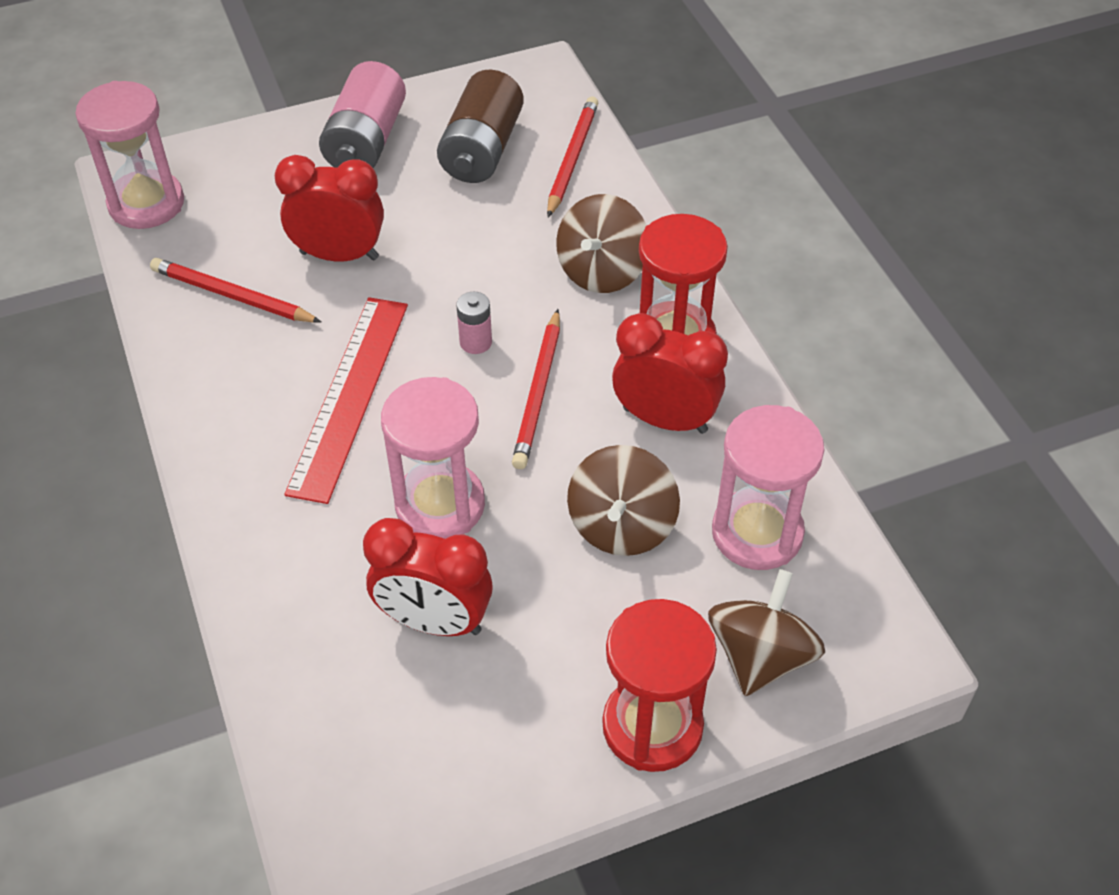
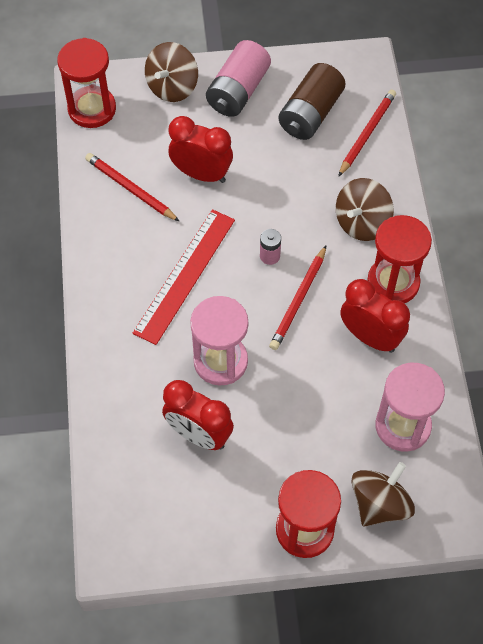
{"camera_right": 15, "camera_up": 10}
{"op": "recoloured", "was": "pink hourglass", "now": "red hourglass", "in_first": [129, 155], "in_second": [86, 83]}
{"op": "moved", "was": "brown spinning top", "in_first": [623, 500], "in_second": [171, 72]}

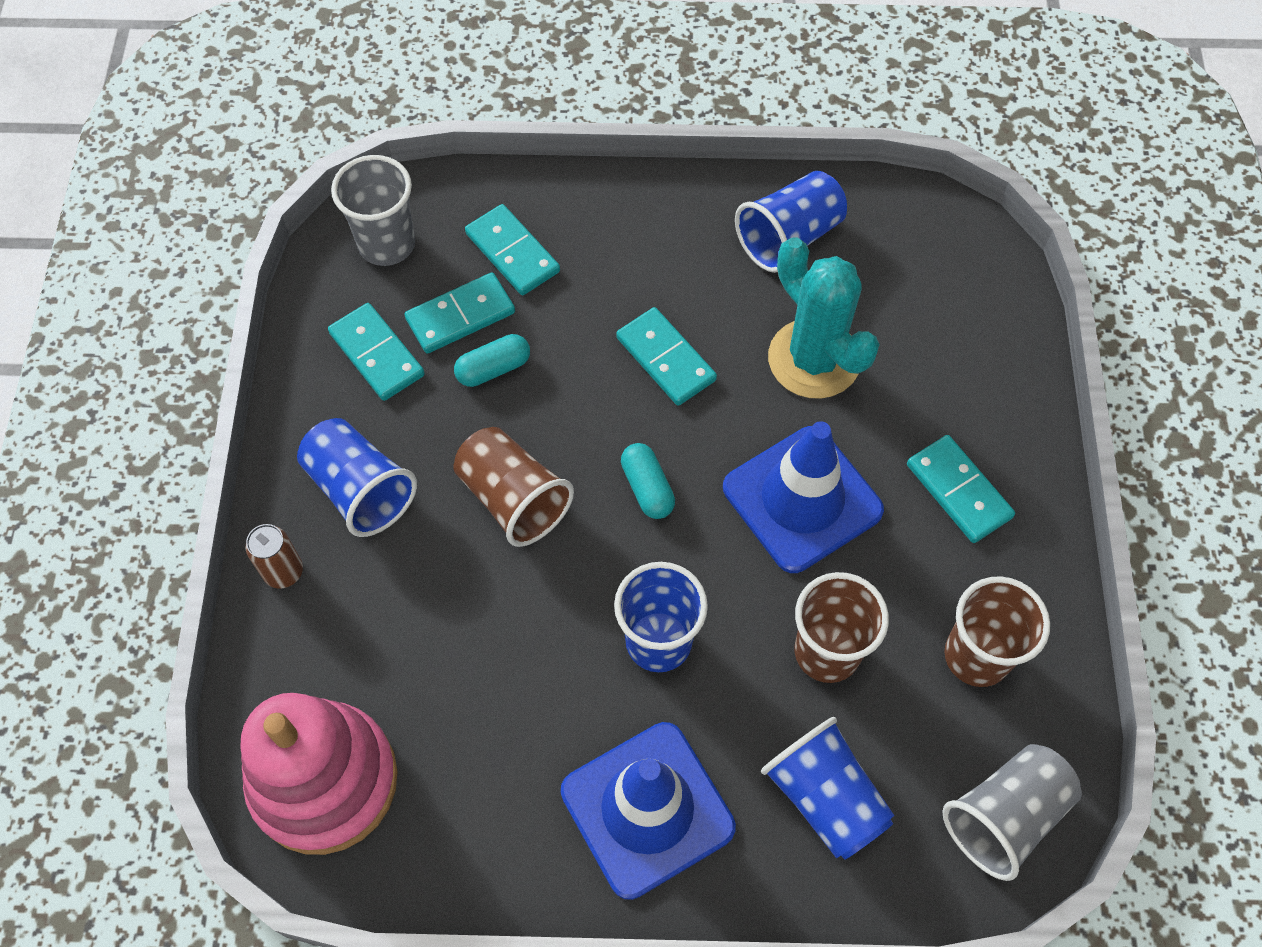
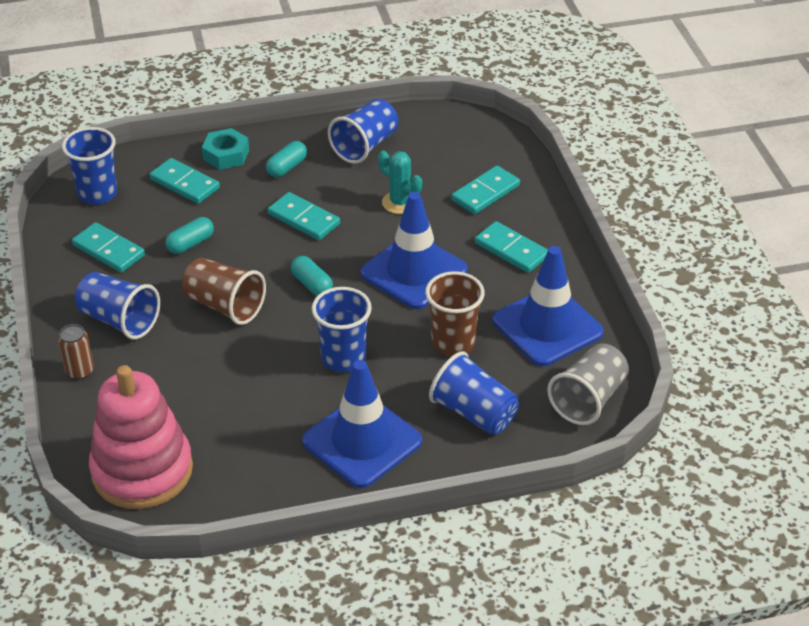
{"camera_right": -15, "camera_up": -20}
{"op": "recoloured", "was": "grey cup", "now": "blue cup", "in_first": [373, 210], "in_second": [89, 166]}
{"op": "resized", "was": "turquoise cactus", "in_first": [824, 318], "in_second": [400, 182], "ratio": 0.59}
{"op": "moved", "was": "turquoise domino", "in_first": [460, 313], "in_second": [485, 190]}
{"op": "replaced", "was": "brown cup", "now": "blue traffic cone", "in_first": [997, 631], "in_second": [548, 306]}
{"op": "added", "now": "turquoise nut", "in_second": [225, 149]}
{"op": "added", "now": "turquoise capsule", "in_second": [286, 159]}

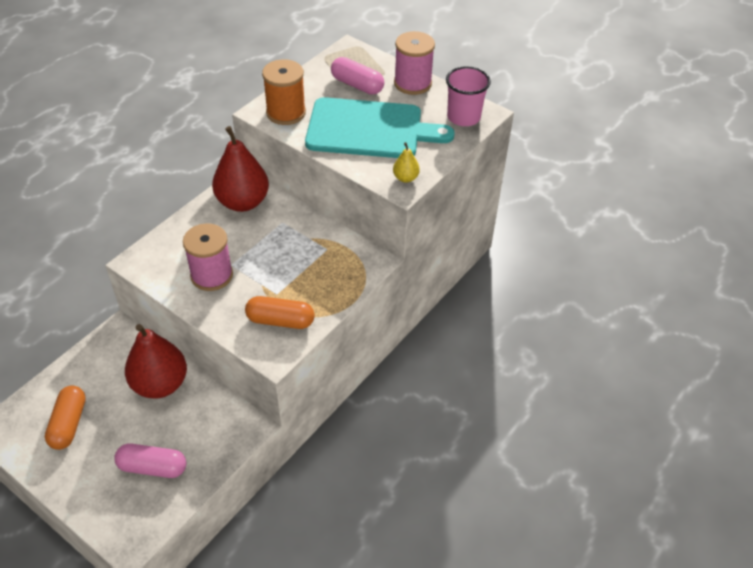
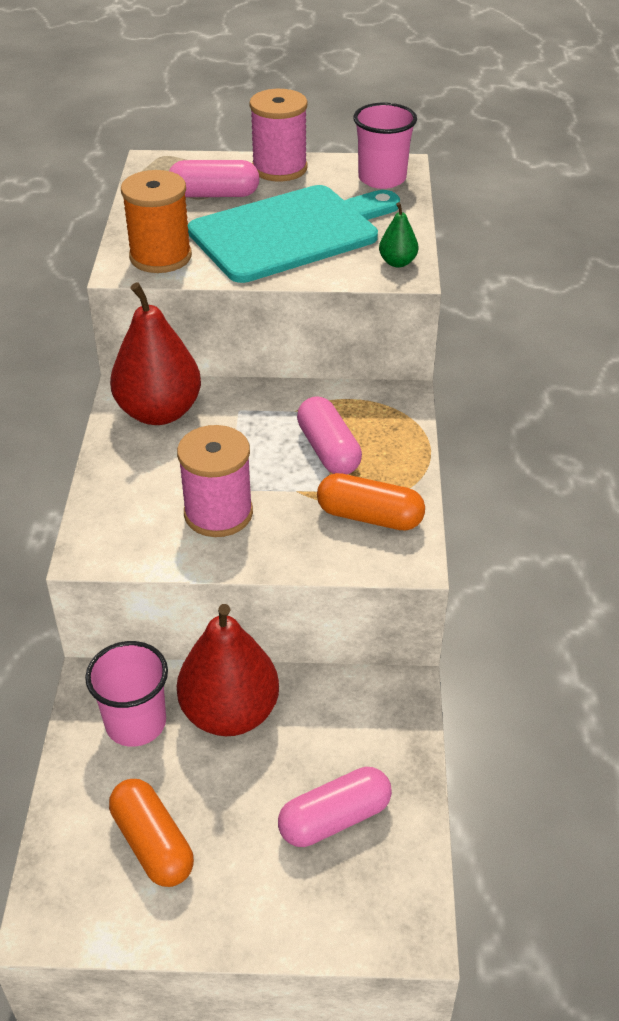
{"camera_right": -35, "camera_up": -5}
{"op": "recoloured", "was": "yellow pear", "now": "green pear", "in_first": [406, 162], "in_second": [398, 234]}
{"op": "turned", "was": "orange capsule", "in_first": [280, 312], "in_second": [371, 502], "clockwise": 45}
{"op": "added", "now": "pink capsule", "in_second": [329, 435]}
{"op": "added", "now": "pink cup", "in_second": [126, 694]}

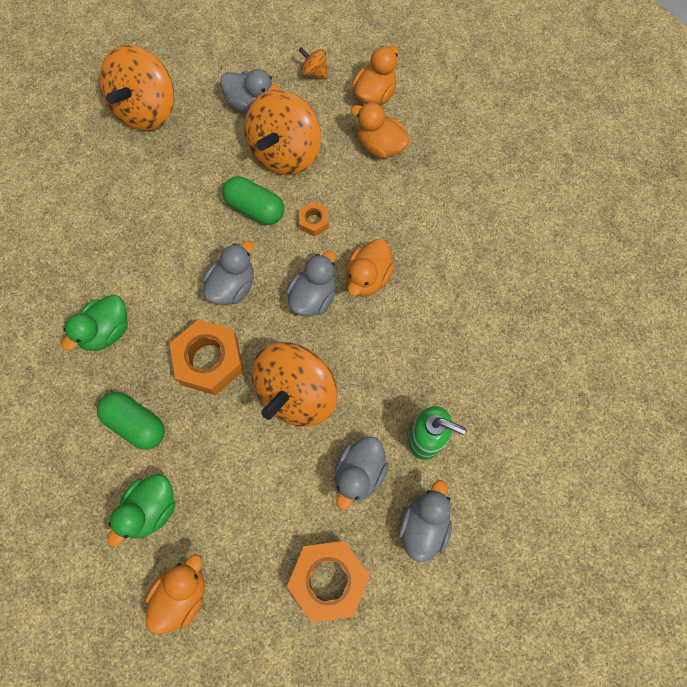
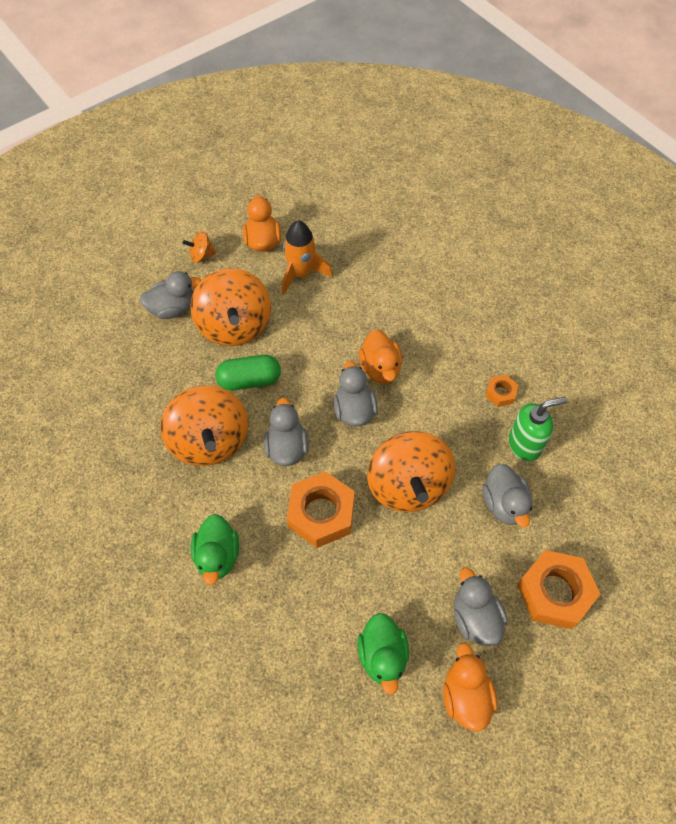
{"camera_right": -40, "camera_up": -10}
{"op": "moved", "was": "orange spinning top", "in_first": [136, 88], "in_second": [204, 425]}
{"op": "replaced", "was": "orange duck", "now": "orange rocket", "in_first": [380, 130], "in_second": [307, 258]}
{"op": "moved", "was": "orange nut", "in_first": [314, 218], "in_second": [501, 391]}
{"op": "removed", "was": "green capsule", "in_first": [131, 421]}
{"op": "moved", "was": "grey duck", "in_first": [425, 521], "in_second": [481, 606]}

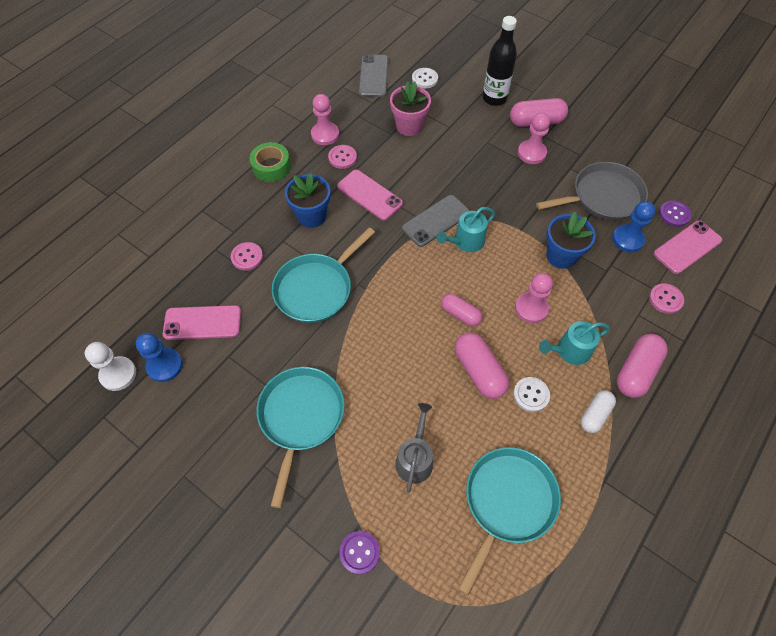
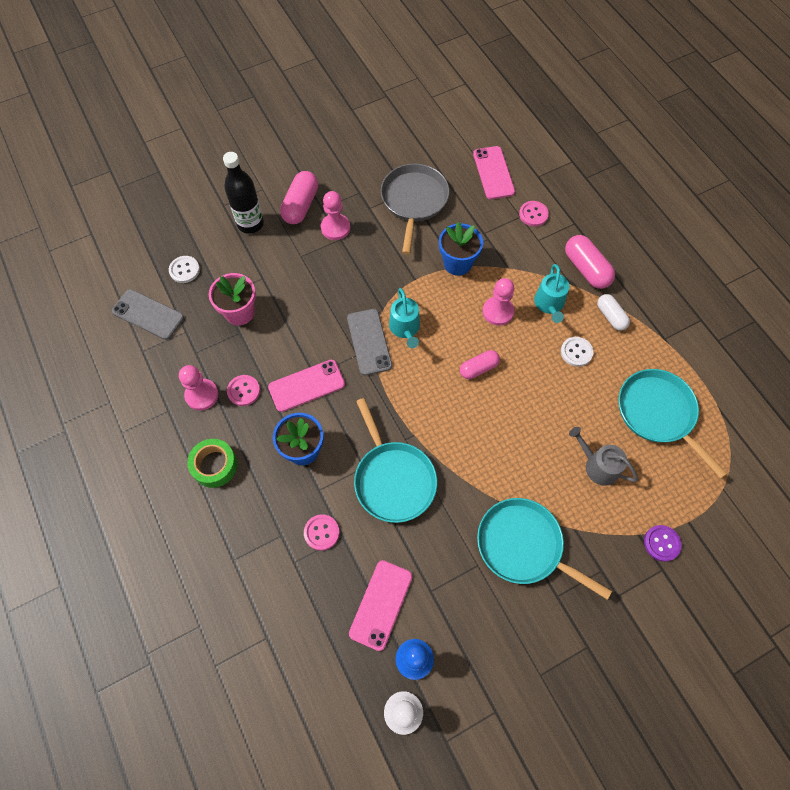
{"camera_right": -65, "camera_up": 5}
{"op": "removed", "was": "purple button", "in_first": [675, 213]}
{"op": "removed", "was": "blue pawn", "in_first": [633, 226]}
{"op": "removed", "was": "pink capsule", "in_first": [482, 365]}

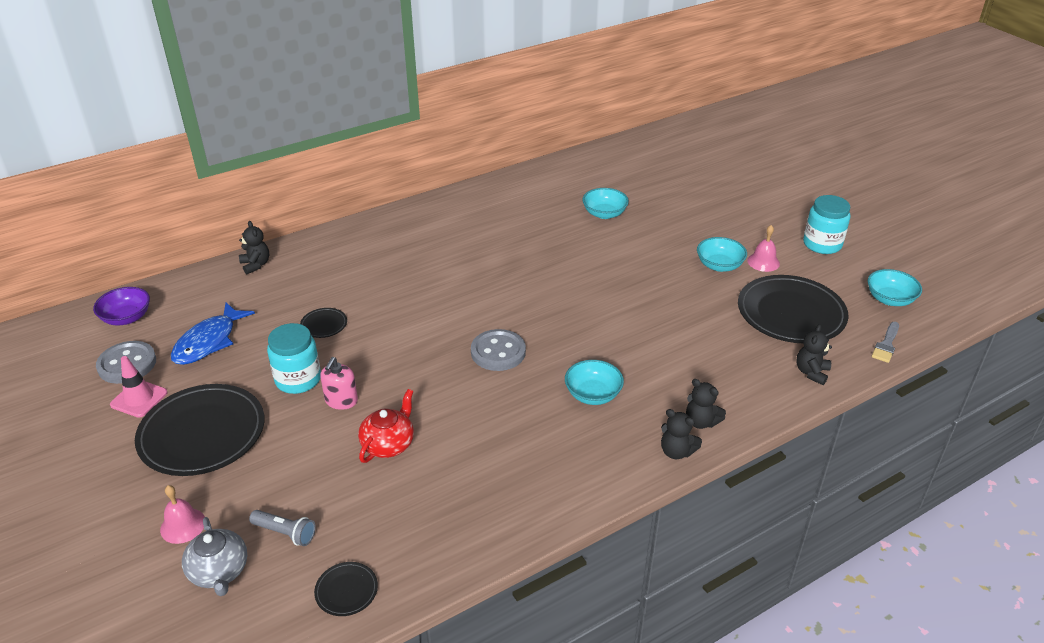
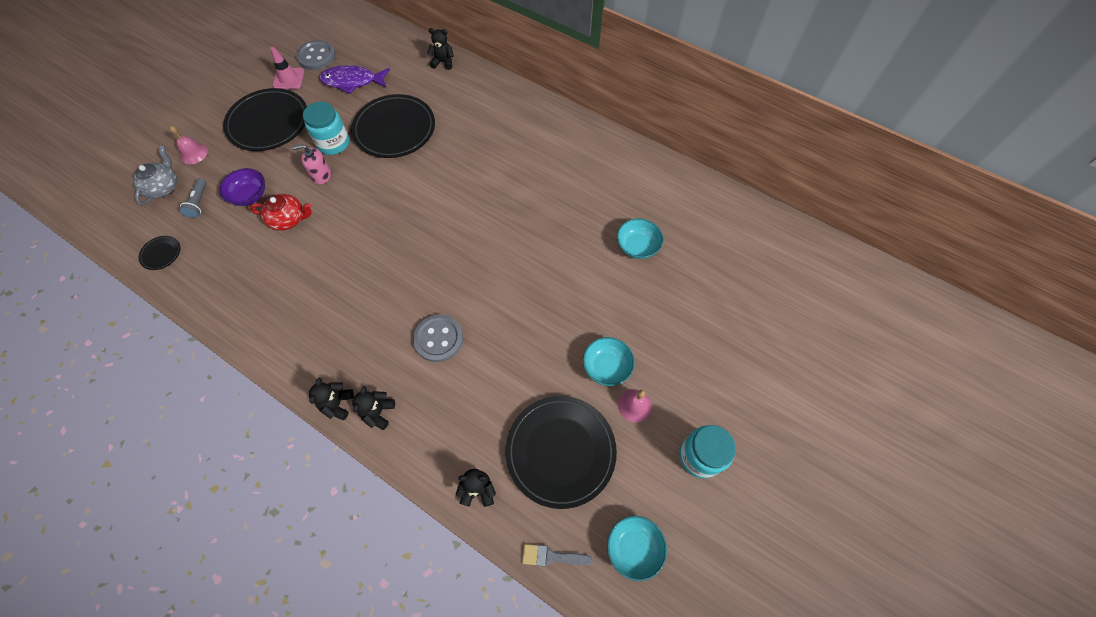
{"camera_right": 65, "camera_up": 25}
{"op": "turned", "was": "black teddy bear", "in_first": [254, 247], "in_second": [440, 49], "clockwise": -120}
{"op": "moved", "was": "purple bowl", "in_first": [121, 306], "in_second": [242, 187]}
{"op": "recoloured", "was": "blue fish", "now": "purple fish", "in_first": [213, 334], "in_second": [354, 79]}
{"op": "resized", "was": "black plate", "in_first": [323, 323], "in_second": [393, 126], "ratio": 2.34}
{"op": "moved", "was": "grey button", "in_first": [498, 350], "in_second": [438, 338]}
{"op": "removed", "was": "turquoise bowl", "in_first": [594, 382]}
{"op": "turned", "was": "grey teapot", "in_first": [214, 556], "in_second": [155, 175], "clockwise": 150}

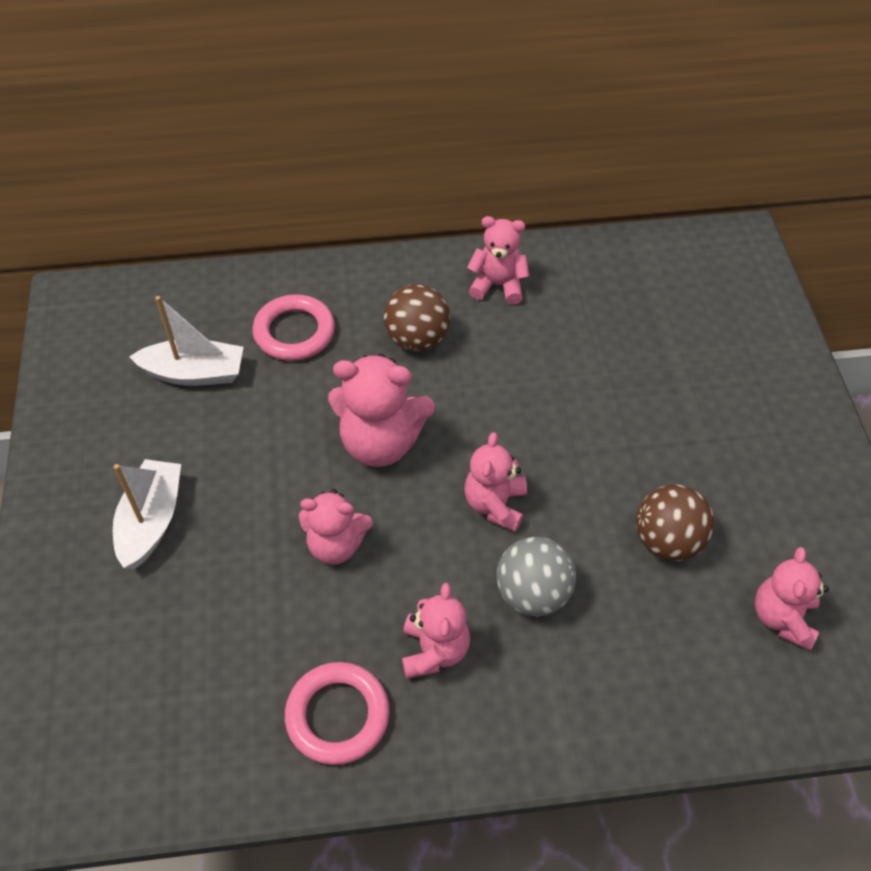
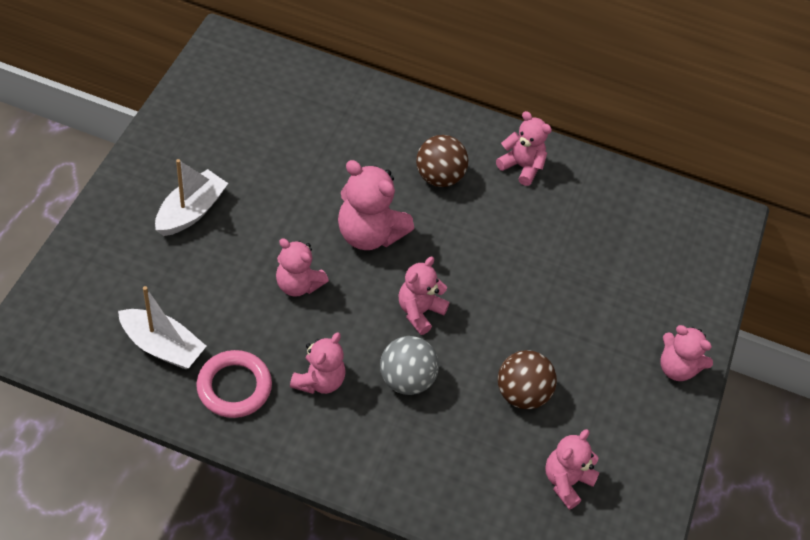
{"camera_right": 20, "camera_up": 0}
{"op": "removed", "was": "pink ring", "in_first": [294, 327]}
{"op": "moved", "was": "white boat", "in_first": [186, 341], "in_second": [162, 327]}
{"op": "added", "now": "pink teddy bear", "in_second": [686, 353]}

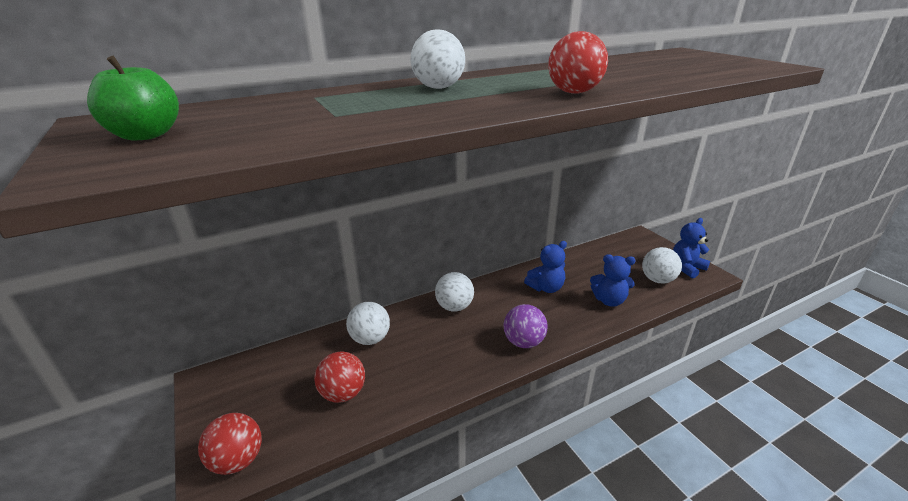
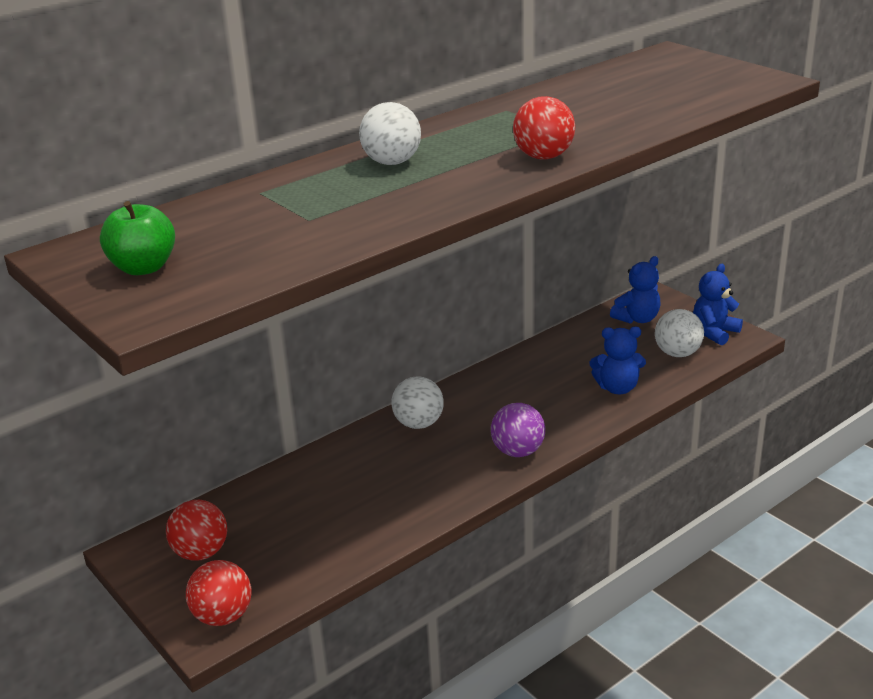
{"camera_right": -10, "camera_up": 0}
{"op": "moved", "was": "blue teddy bear", "in_first": [545, 267], "in_second": [635, 290]}
{"op": "removed", "was": "white ball", "in_first": [368, 323]}
{"op": "moved", "was": "red ball", "in_first": [339, 377], "in_second": [196, 530]}

